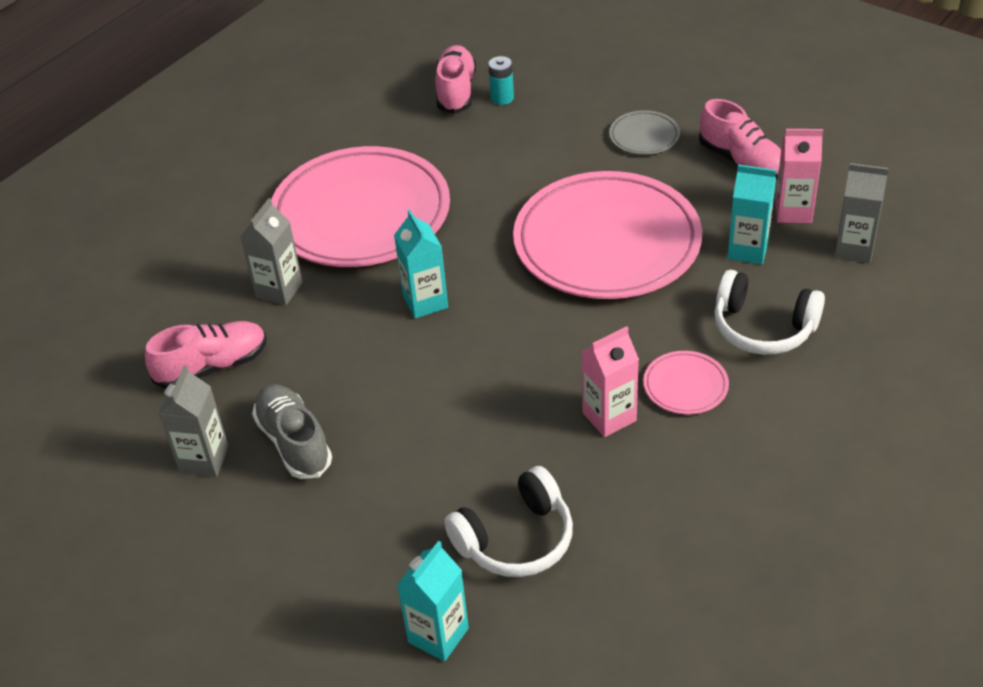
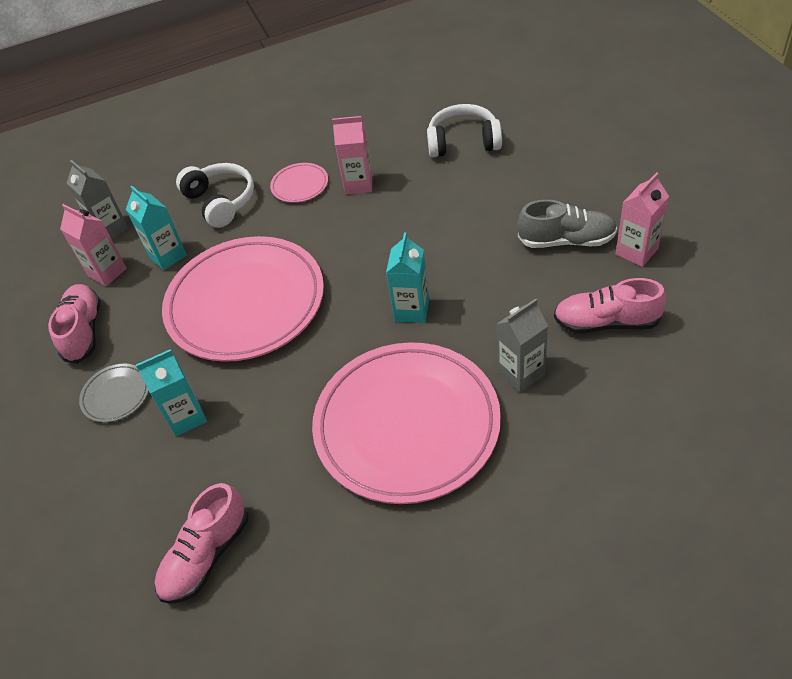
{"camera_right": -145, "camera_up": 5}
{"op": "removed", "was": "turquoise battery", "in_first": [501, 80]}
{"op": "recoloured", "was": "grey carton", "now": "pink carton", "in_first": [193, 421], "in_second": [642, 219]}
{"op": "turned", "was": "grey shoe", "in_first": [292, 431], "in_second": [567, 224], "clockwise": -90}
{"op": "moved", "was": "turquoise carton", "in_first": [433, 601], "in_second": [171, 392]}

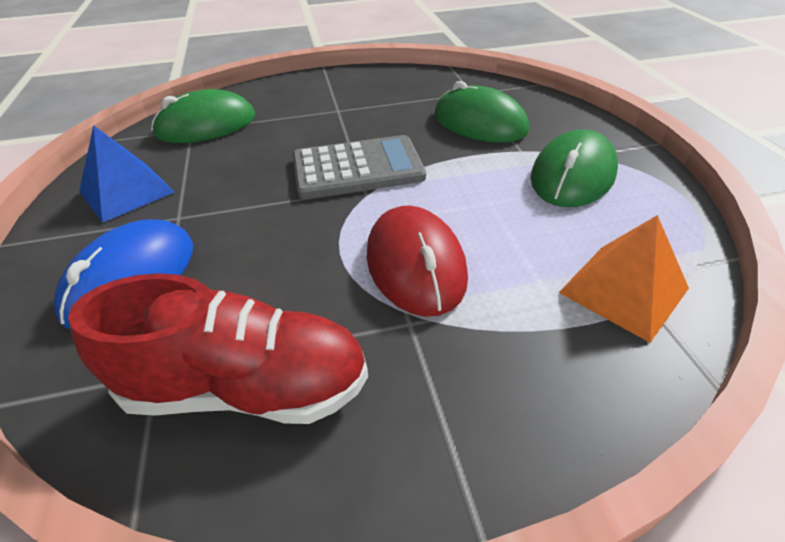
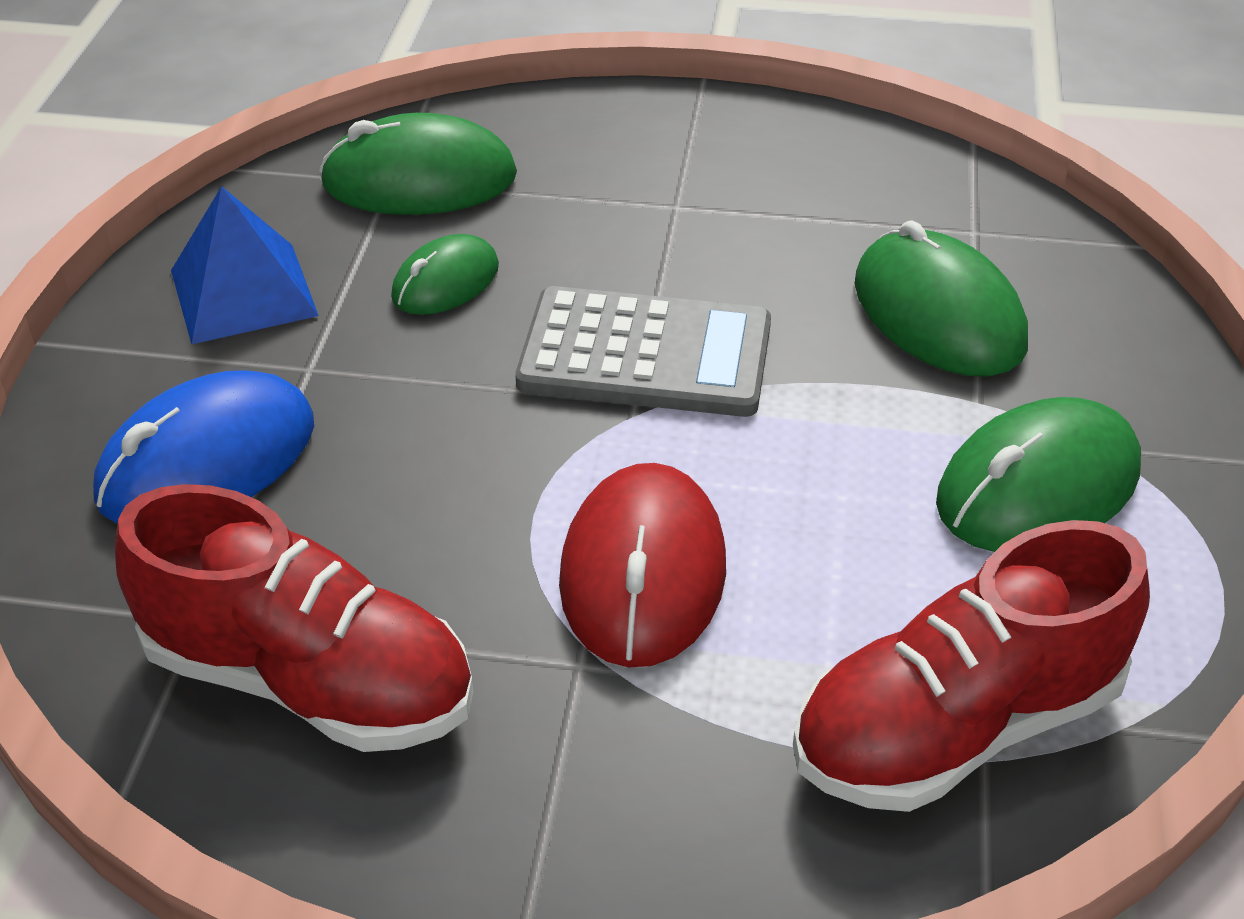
{"camera_right": 20, "camera_up": 0}
{"op": "replaced", "was": "orange pyramid", "now": "red shoe", "in_first": [623, 279], "in_second": [971, 666]}
{"op": "added", "now": "green mouse", "in_second": [445, 274]}

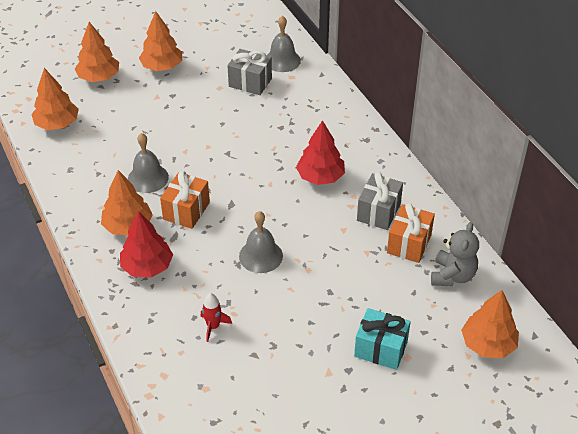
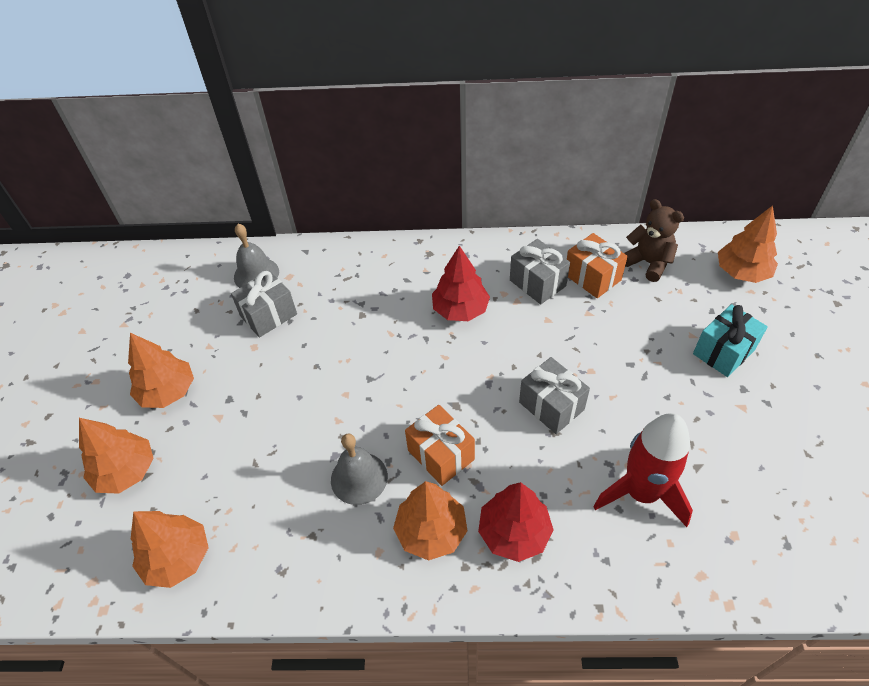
{"camera_right": -60, "camera_up": 5}
{"op": "replaced", "was": "grey bell", "now": "grey gift", "in_first": [261, 242], "in_second": [554, 395]}
{"op": "recoloured", "was": "grey teddy bear", "now": "brown teddy bear", "in_first": [455, 254], "in_second": [654, 240]}
{"op": "resized", "was": "red rocket", "in_first": [216, 317], "in_second": [643, 470], "ratio": 2.15}

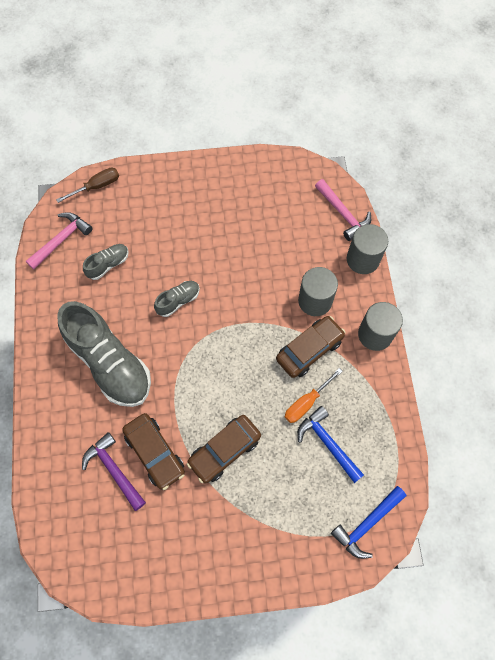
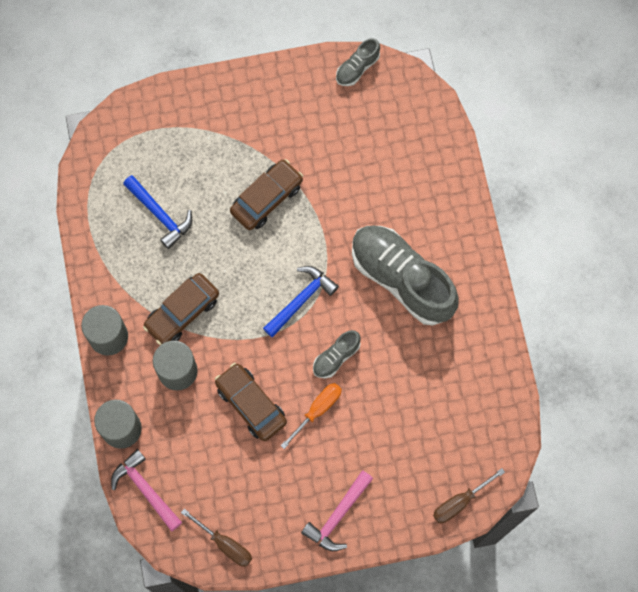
{"camera_right": 175, "camera_up": 5}
{"op": "moved", "was": "pink hammer", "in_first": [59, 240], "in_second": [337, 510]}
{"op": "moved", "was": "grey shoe", "in_first": [106, 262], "in_second": [358, 62]}
{"op": "moved", "was": "orange screwdriver", "in_first": [313, 395], "in_second": [311, 416]}
{"op": "moved", "was": "brown car", "in_first": [153, 451], "in_second": [251, 402]}
{"op": "removed", "was": "purple hammer", "in_first": [114, 471]}
{"op": "moved", "was": "blue hammer", "in_first": [368, 522], "in_second": [301, 301]}
{"op": "added", "now": "brown screwdriver", "in_second": [216, 538]}

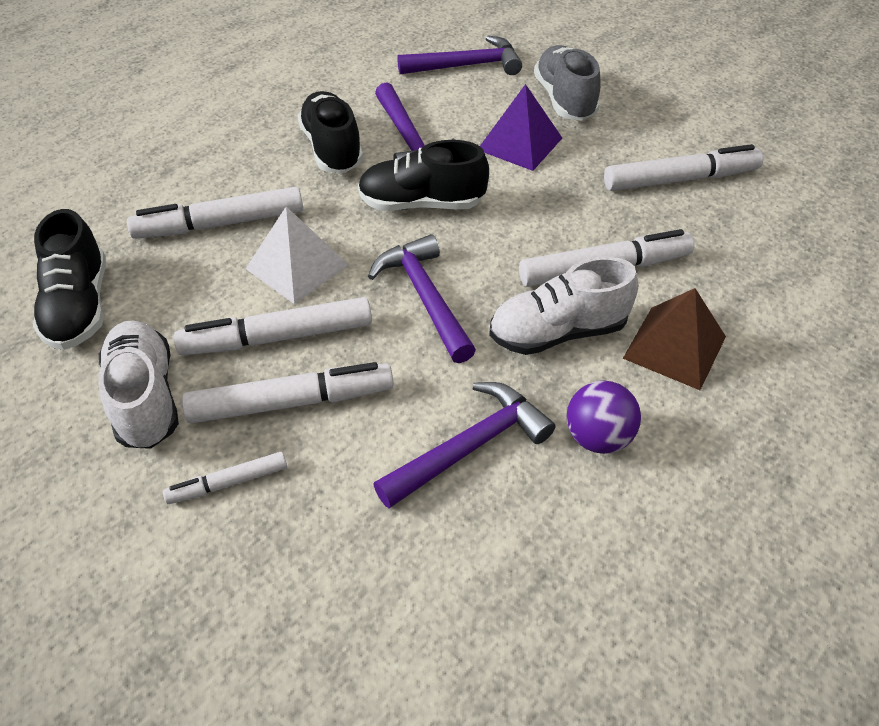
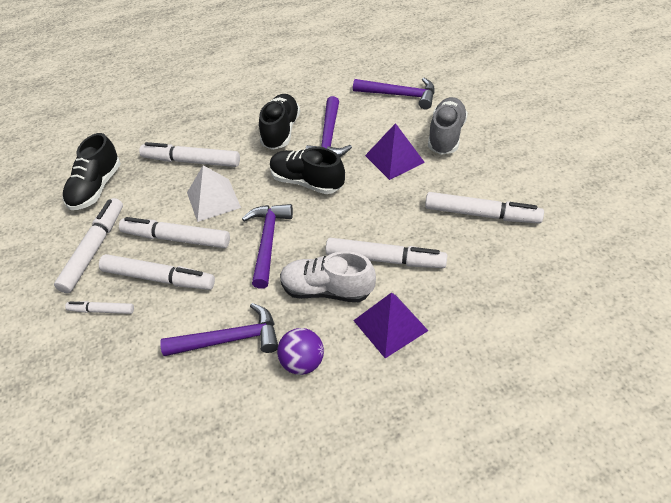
{"camera_right": 30, "camera_up": 0}
{"op": "recoloured", "was": "brown pyramid", "now": "purple pyramid", "in_first": [674, 339], "in_second": [390, 325]}
{"op": "replaced", "was": "white shoe", "now": "white marker", "in_first": [139, 385], "in_second": [88, 245]}

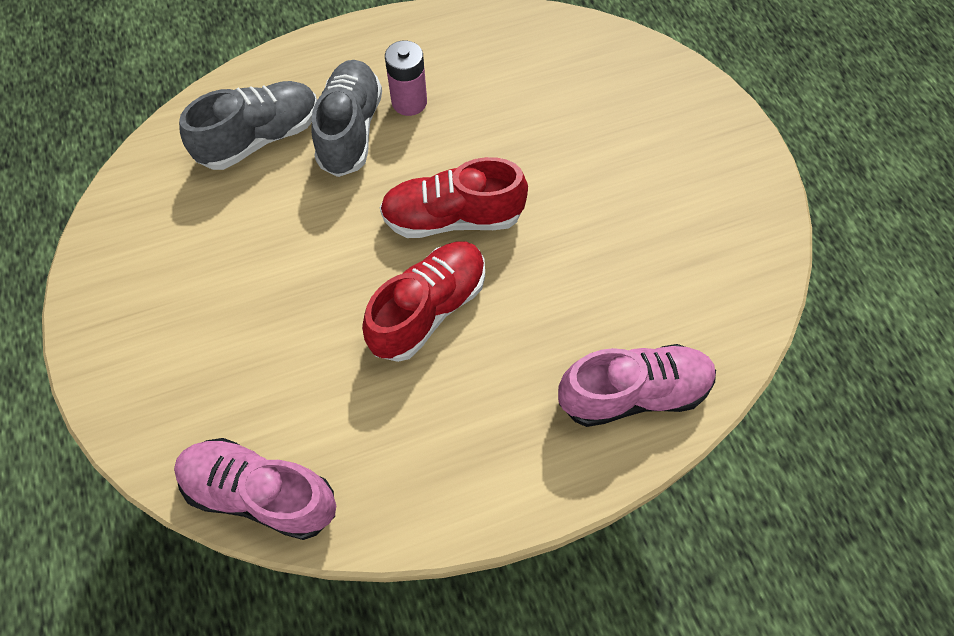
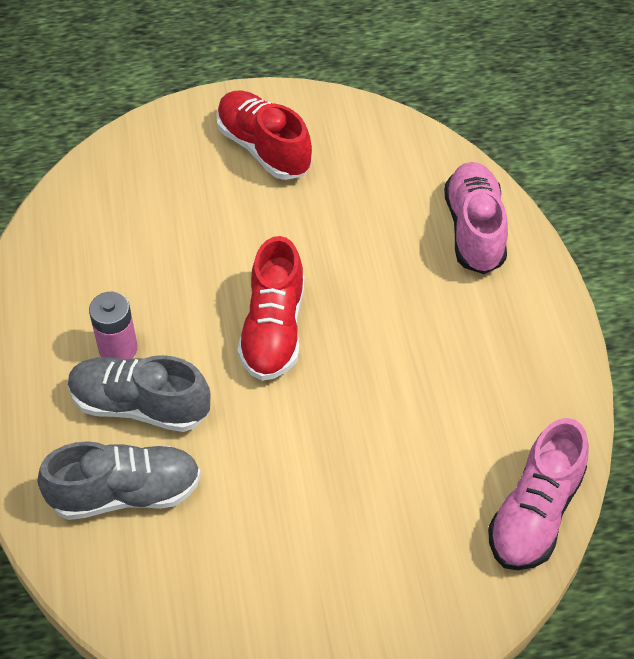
{"camera_right": -80, "camera_up": -10}
{"op": "turned", "was": "grey shoe", "in_first": [248, 125], "in_second": [119, 480], "clockwise": 105}
{"op": "moved", "was": "red shoe", "in_first": [423, 302], "in_second": [264, 135]}

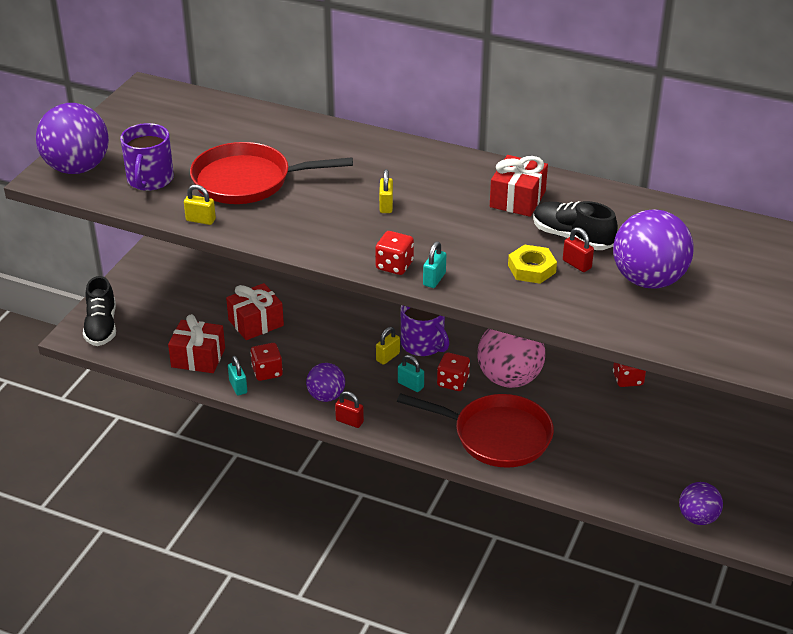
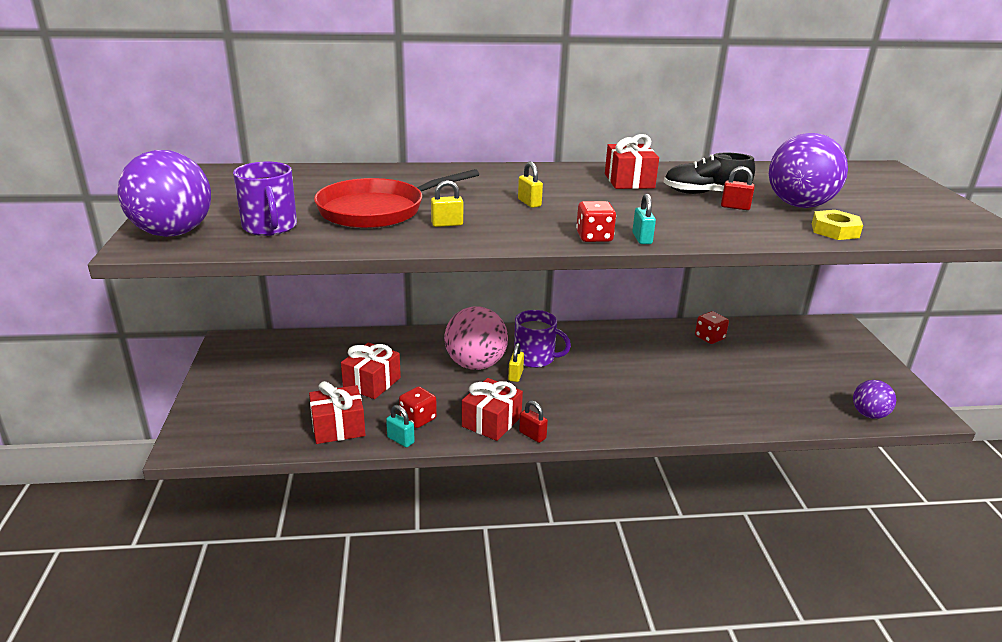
{"camera_right": -30, "camera_up": -10}
{"op": "moved", "was": "yellow padlock", "in_first": [200, 205], "in_second": [447, 203]}
{"op": "moved", "was": "yellow nut", "in_first": [532, 264], "in_second": [837, 225]}
{"op": "removed", "was": "black shoe", "in_first": [99, 311]}
{"op": "moved", "was": "pink ball", "in_first": [511, 358], "in_second": [476, 338]}
{"op": "removed", "was": "red dice", "in_first": [453, 371]}
{"op": "removed", "was": "turquoise padlock", "in_first": [411, 373]}
{"op": "replaced", "was": "purple ball", "now": "red gift", "in_first": [325, 382], "in_second": [492, 409]}
{"op": "turned", "was": "red padlock", "in_first": [349, 409], "in_second": [533, 421], "clockwise": 45}
{"op": "removed", "was": "red pan", "in_first": [475, 430]}

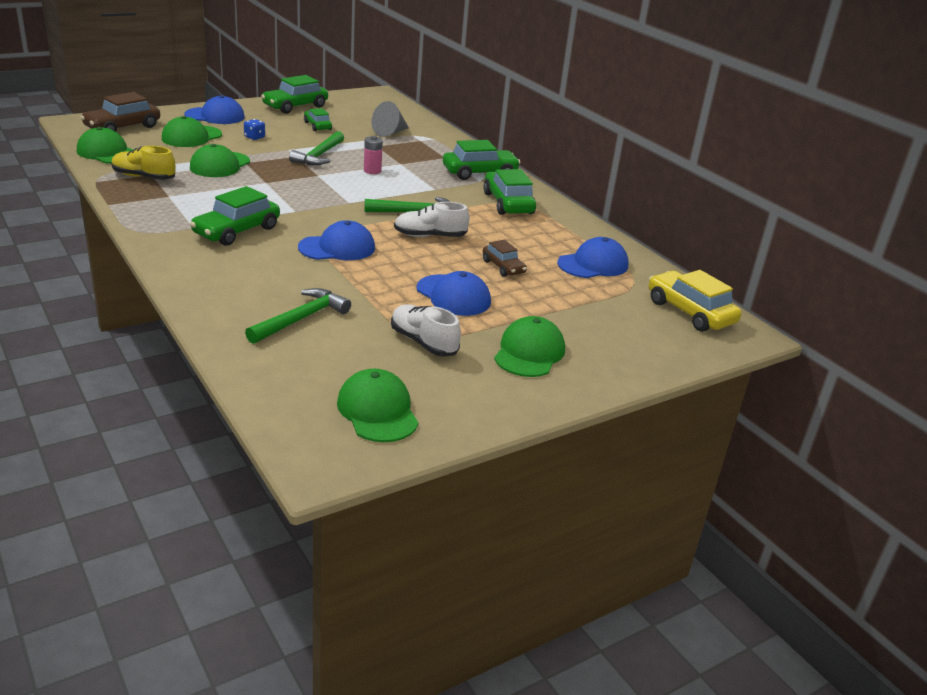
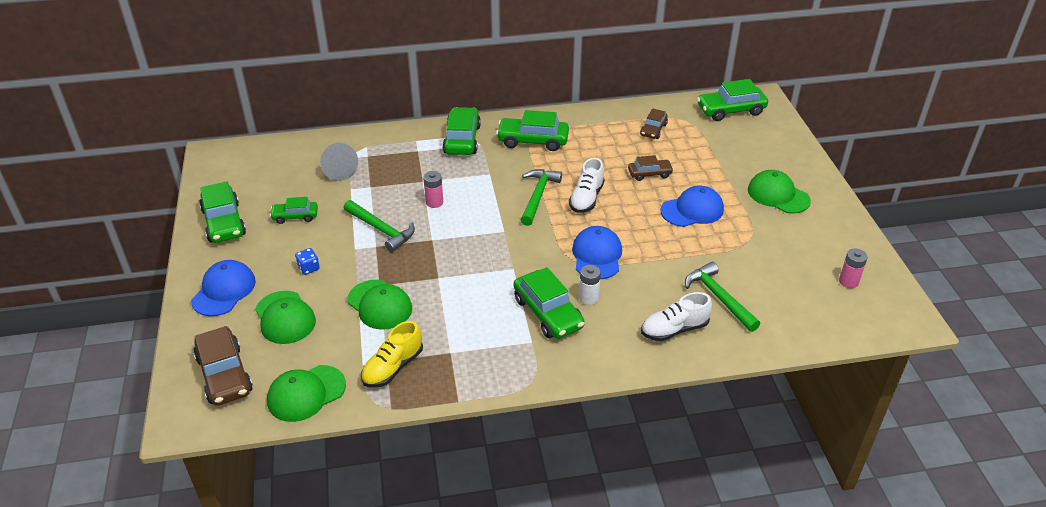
{"camera_right": -65, "camera_up": 10}
{"op": "replaced", "was": "blue cap", "now": "brown car", "in_first": [592, 257], "in_second": [654, 123]}
{"op": "recoloured", "was": "yellow car", "now": "green car", "in_first": [695, 301], "in_second": [732, 100]}
{"op": "moved", "was": "white shoe", "in_first": [426, 330], "in_second": [676, 316]}
{"op": "replaced", "was": "green cap", "now": "pink battery", "in_first": [378, 405], "in_second": [853, 268]}
{"op": "added", "now": "white battery", "in_second": [590, 285]}

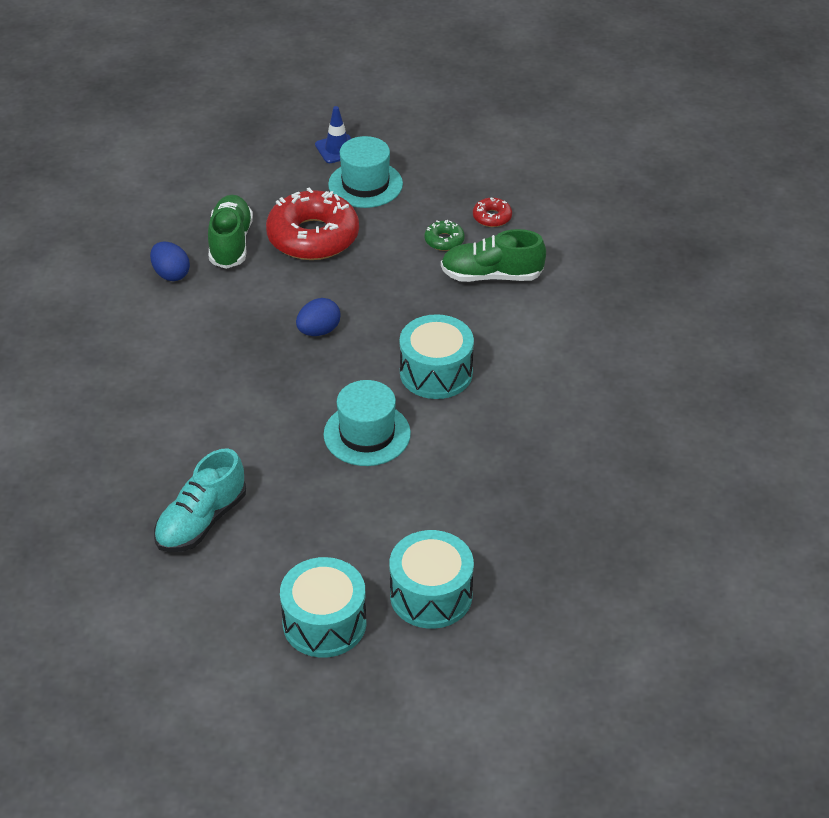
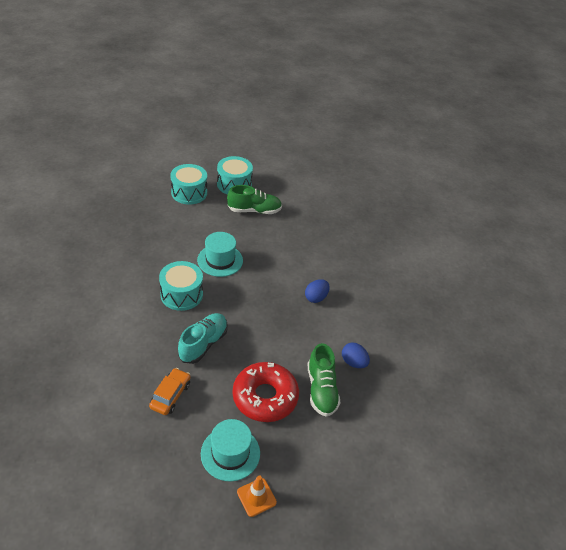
{"camera_right": 170, "camera_up": 0}
{"op": "recoloured", "was": "blue traffic cone", "now": "orange traffic cone", "in_first": [333, 134], "in_second": [257, 496]}
{"op": "removed", "was": "red donut", "in_first": [492, 212]}
{"op": "replaced", "was": "green donut", "now": "orange car", "in_first": [445, 235], "in_second": [169, 391]}
{"op": "moved", "was": "green shoe", "in_first": [493, 255], "in_second": [254, 199]}
{"op": "moved", "was": "blue egg", "in_first": [318, 317], "in_second": [317, 291]}
{"op": "moved", "was": "turquoise shoe", "in_first": [200, 500], "in_second": [203, 338]}

